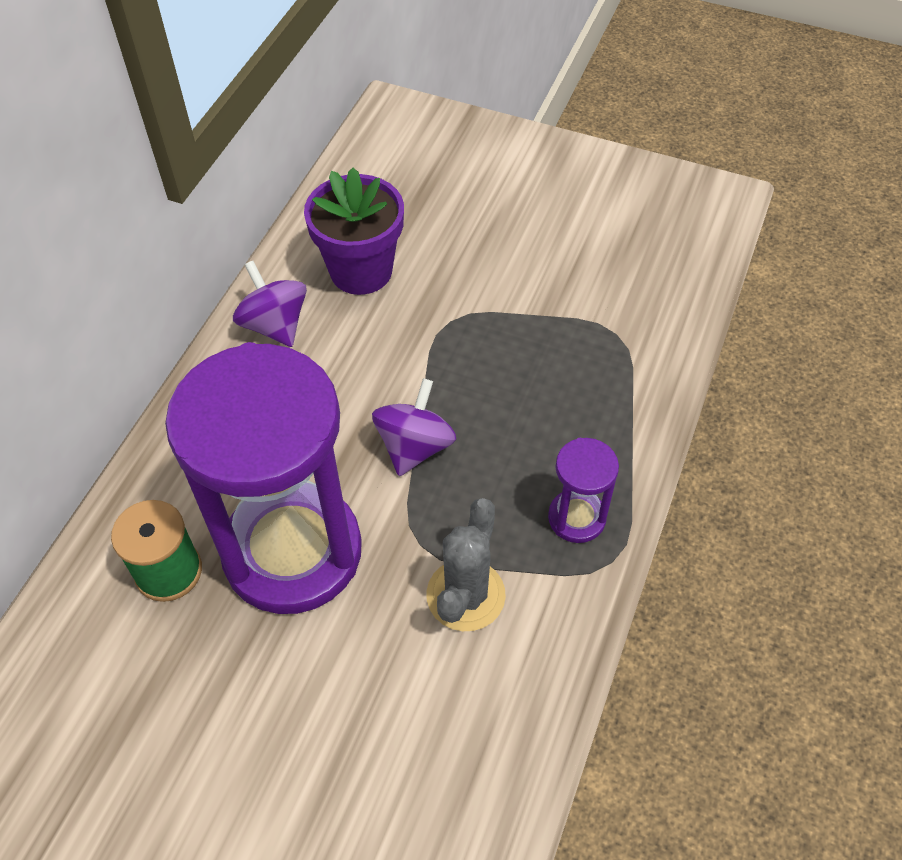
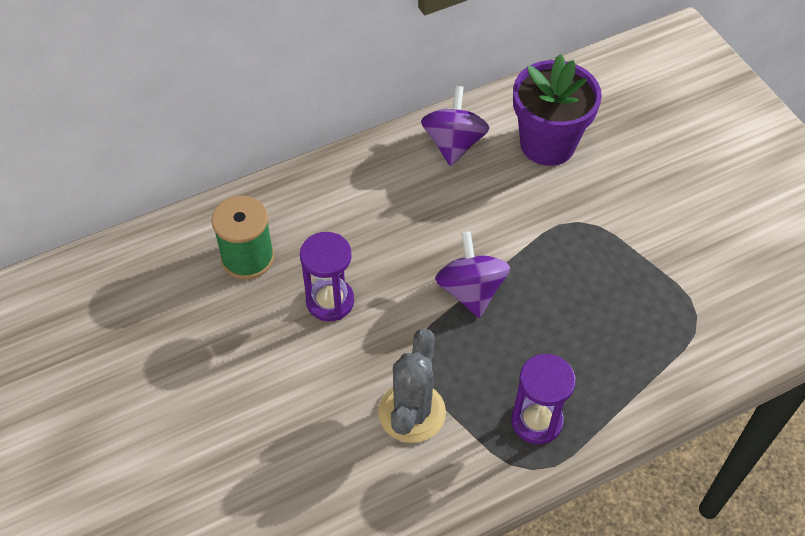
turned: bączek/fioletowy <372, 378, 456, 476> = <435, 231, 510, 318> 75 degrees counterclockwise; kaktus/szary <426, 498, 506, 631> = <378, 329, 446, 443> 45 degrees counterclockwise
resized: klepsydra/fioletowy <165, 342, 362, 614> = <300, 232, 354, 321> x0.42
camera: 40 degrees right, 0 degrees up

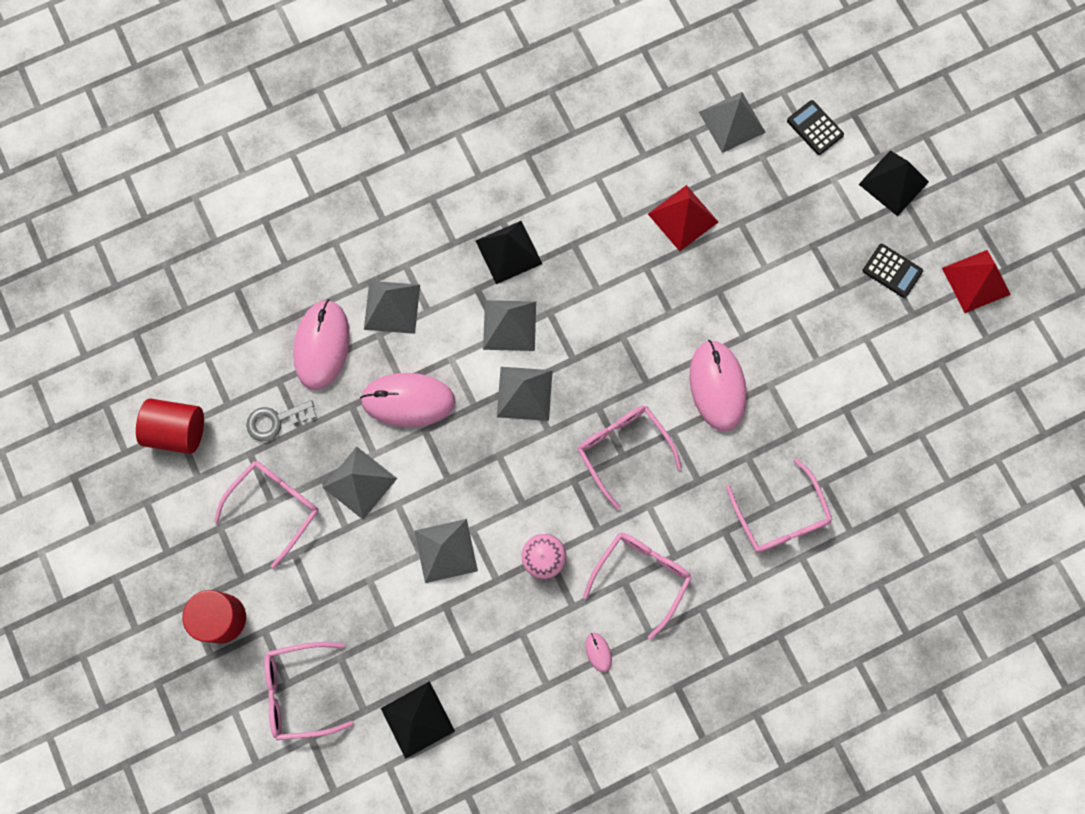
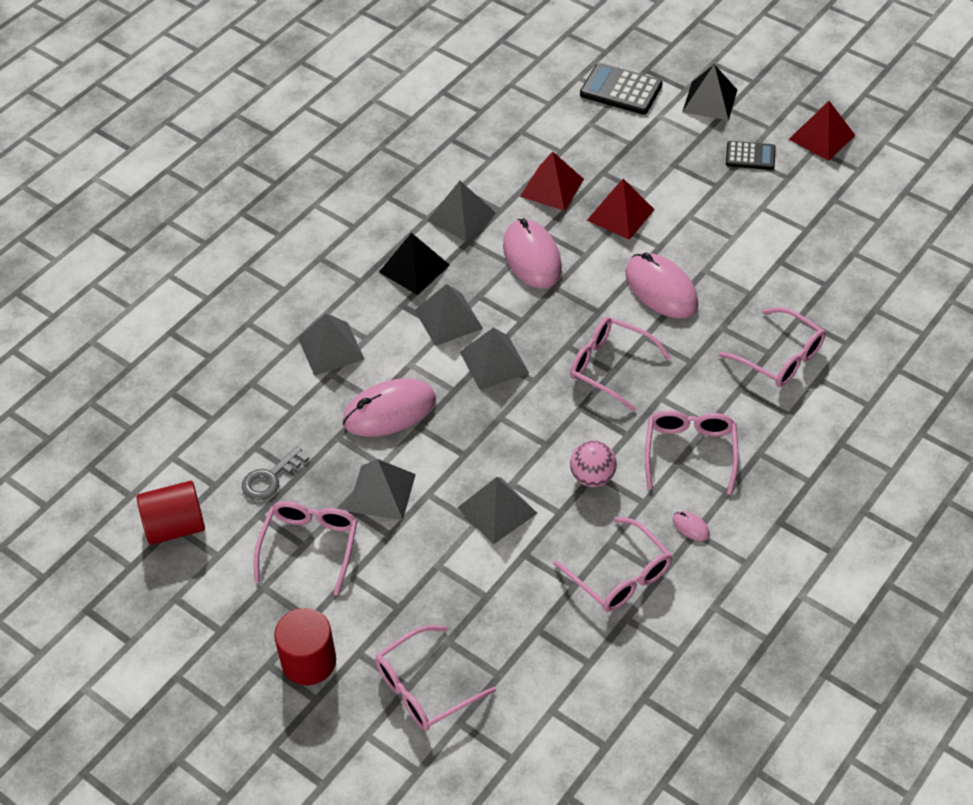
removed: piramida/czarny <381, 681, 455, 759>
added: okulary/różowy <553, 517, 672, 612>; piramida/czerwony <587, 179, 655, 240>
moved: myszka/różowy <293, 299, 350, 390> to <503, 219, 562, 289>; piramida/szary <699, 92, 766, 153> to <427, 181, 496, 242>
resized: kalkulator/czarny <787, 100, 844, 155> = <580, 63, 663, 115> x1.54
camera: 25 degrees left, 25 degrees down

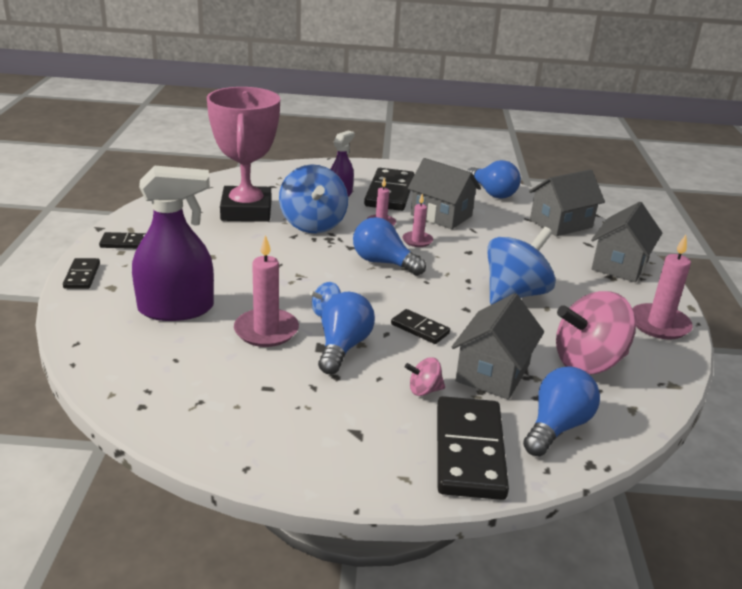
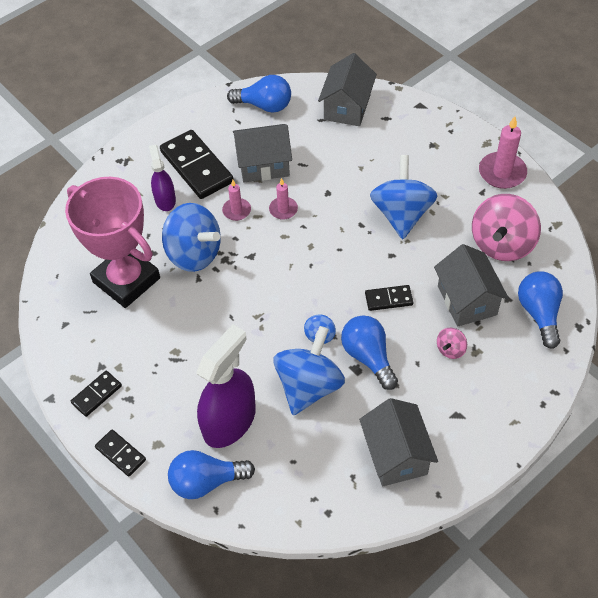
removed: kostka domina/czarny <437, 396, 509, 500>
moved: żarówka/niebieski <353, 217, 426, 276> to <168, 450, 255, 499>; domek/szary <591, 202, 662, 282> to <359, 398, 438, 486>
replaced: świeca/różowy <234, 235, 299, 347> to bączek/niebieski <274, 326, 345, 415>
camera: 40 degrees left, 25 degrees up

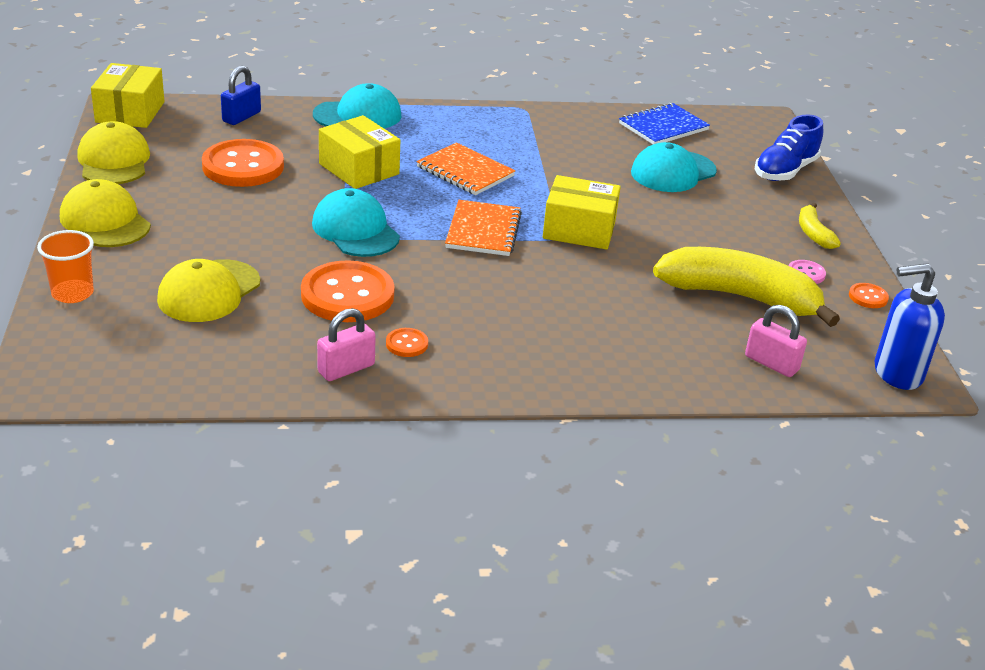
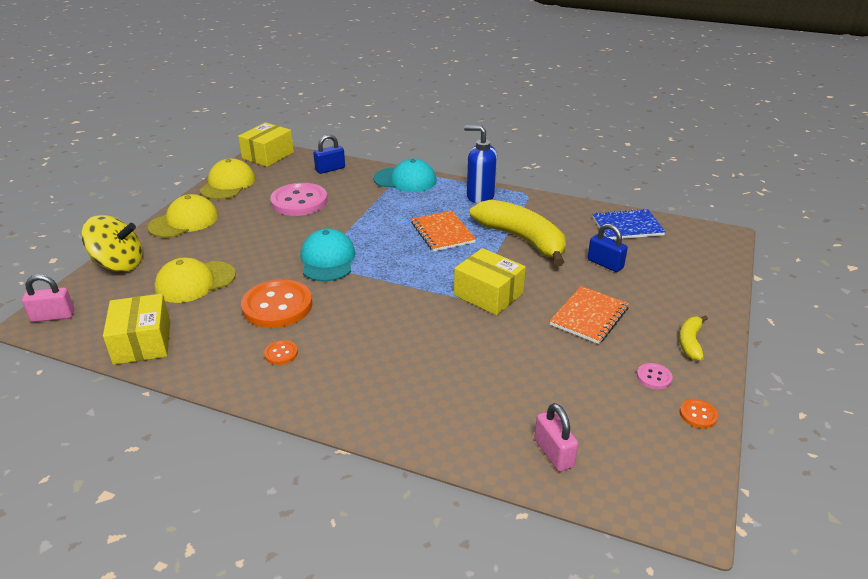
removed: but/niebieski <755, 114, 823, 181>
moved: kłódka/różowy <317, 308, 376, 381> to <22, 274, 74, 322>; pudełko/żółty <319, 115, 400, 189> to <103, 294, 170, 365>; zeszyt/pomarańczowy <445, 200, 522, 256> to <550, 286, 629, 344>; banan/żółty <653, 247, 840, 327> to <470, 199, 566, 266>; dozownik mydła/niebieski <874, 263, 945, 390> to <464, 125, 497, 203>
replaced: szklanka/pomarańczowy <37, 230, 94, 303> to bączek/żółty <81, 215, 143, 272>; czapka/turkusowy <631, 142, 717, 192> to kłódka/niebieski <587, 223, 628, 272>
recoloured: guzik/pomarańczowy <202, 139, 284, 187> to guzik/różowy <270, 183, 328, 216>
turned: czapka/żółty <60, 179, 151, 247> = <148, 194, 219, 238> 60 degrees clockwise
camera: 30 degrees right, 0 degrees up

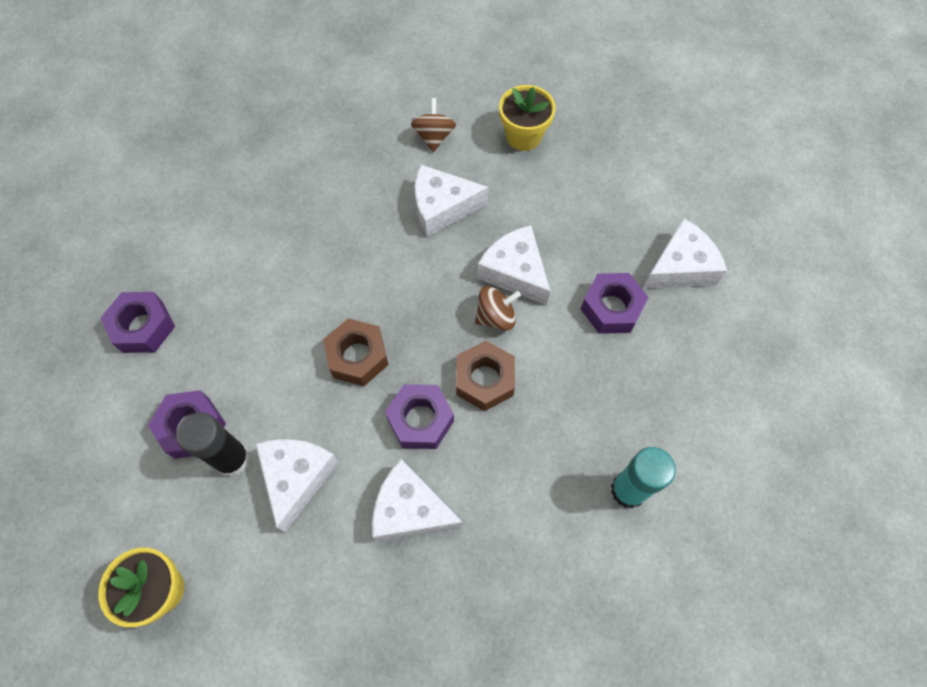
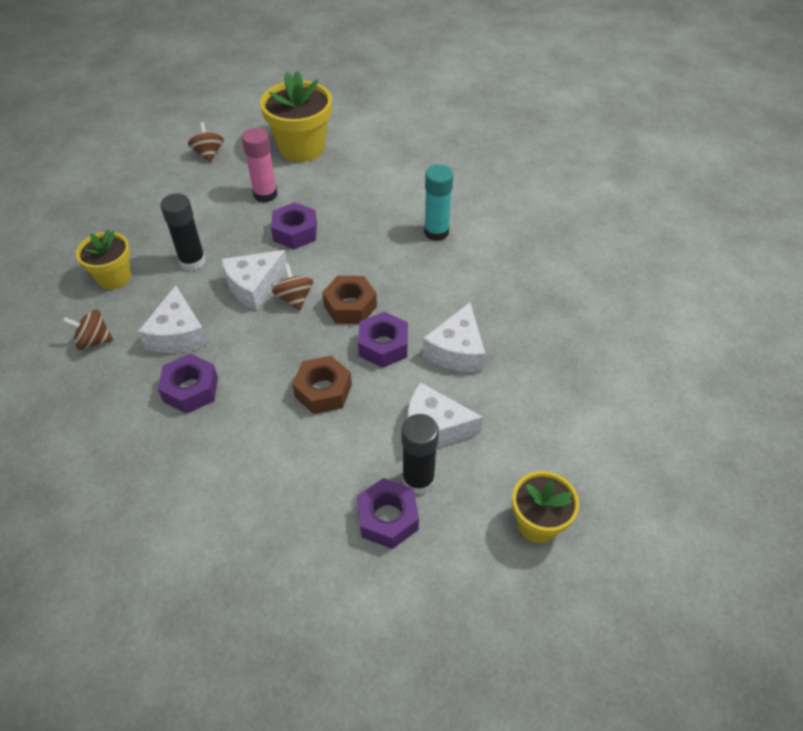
added: klej w sztyfcie/czarny <160, 193, 206, 271>; bączek/brązowy <188, 122, 224, 162>; doniczka/żółty <260, 71, 332, 162>
moved: nakrętka/fioletowy <101, 292, 175, 353> to <158, 354, 218, 414>
replaced: ser/biały <643, 218, 727, 289> to klej w sztyfcie/różowy <242, 128, 278, 203>
camera: 90 degrees left, 15 degrees down

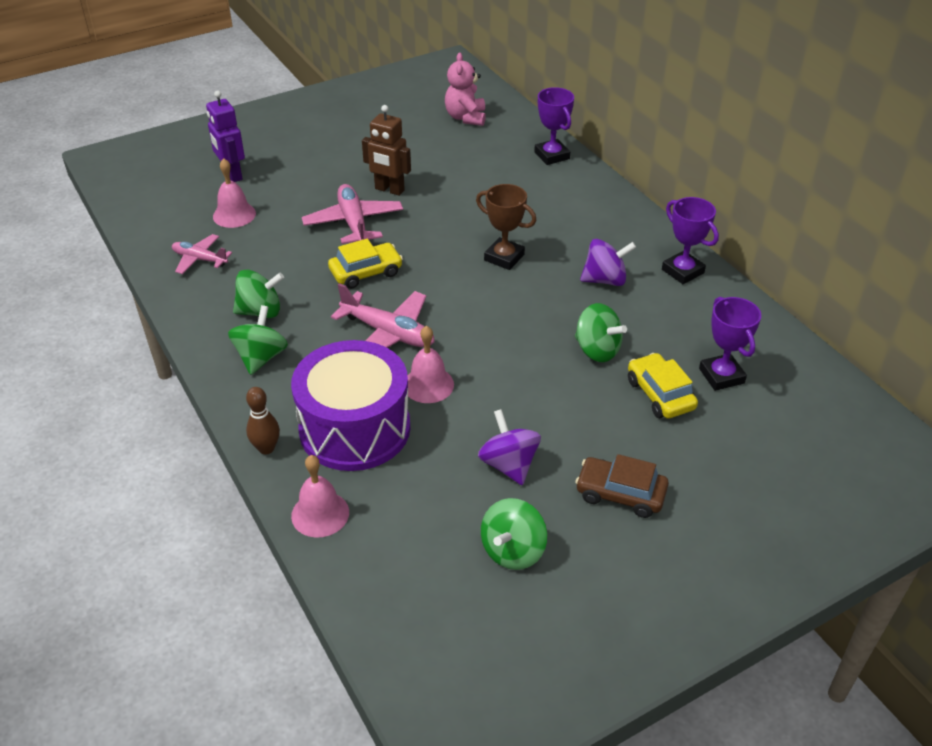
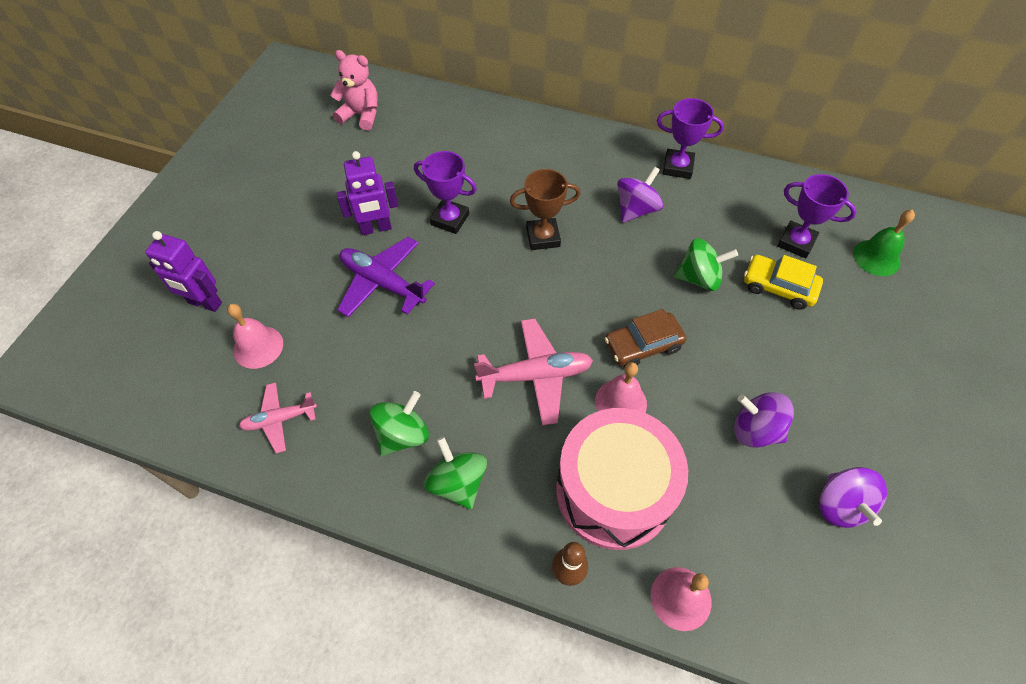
removed: samochód/żółty <328, 239, 403, 289>
added: dzwonek/zielony <853, 210, 915, 276>
moved: puchar/fioletowy <534, 87, 574, 165> to <414, 151, 477, 234>; samochód/brązowy <575, 454, 669, 518> to <605, 309, 686, 367>
recoloured: bęben/fioletowy <291, 340, 410, 471> to bęben/różowy <556, 408, 688, 550>; samolot/różowy <302, 184, 403, 244> to samolot/fioletowy <337, 237, 435, 317>; robot/brązowy <362, 105, 411, 196> to robot/fioletowy <336, 151, 398, 235>; bączek/zielony <481, 498, 547, 570> to bączek/fioletowy <819, 467, 887, 528>
turned: miś/różowy <445, 53, 486, 126> = <330, 50, 378, 130> 150 degrees clockwise
camera: 40 degrees left, 15 degrees up

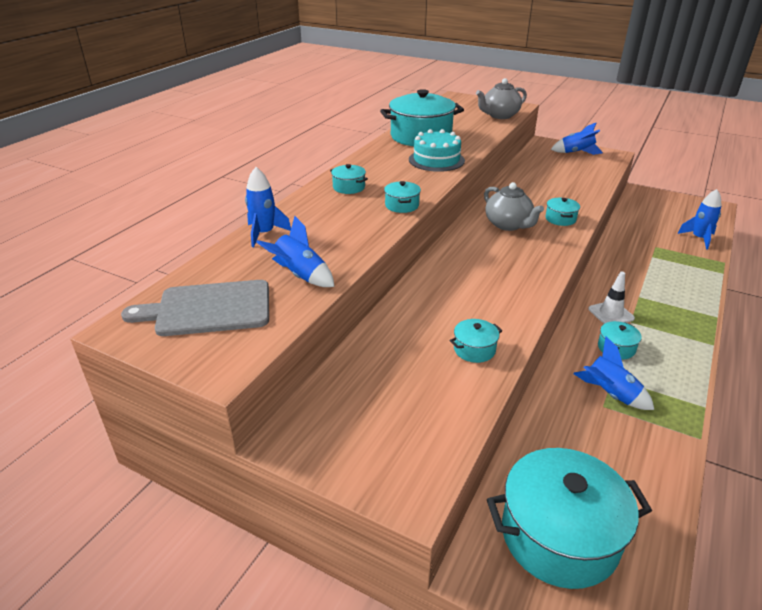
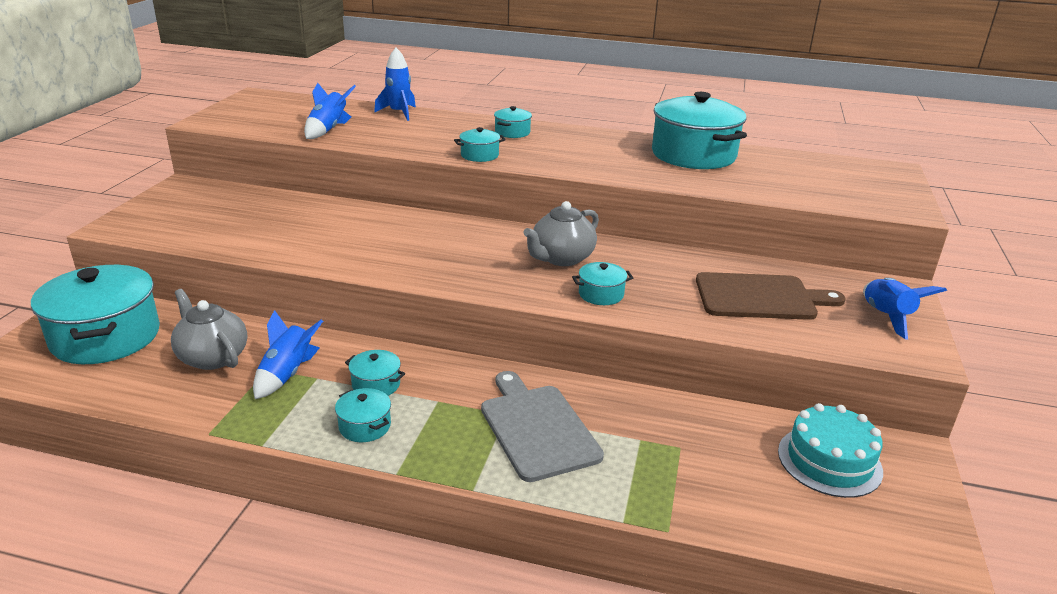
removed: pachołek/biały <588, 272, 635, 324>; rakieta/niebieski <677, 189, 722, 249>
added: deska do krojenia/brązowy <696, 272, 845, 320>
moved: deska do krojenia/szary <121, 280, 269, 336> to <481, 371, 604, 482>; tort/turkusowy <409, 129, 465, 172> to <778, 403, 883, 498>; garnek/turkusowy <450, 319, 502, 363> to <335, 388, 391, 442>; imbryk/szary <476, 78, 527, 119> to <171, 289, 247, 370>
camera: 75 degrees right, 5 degrees down

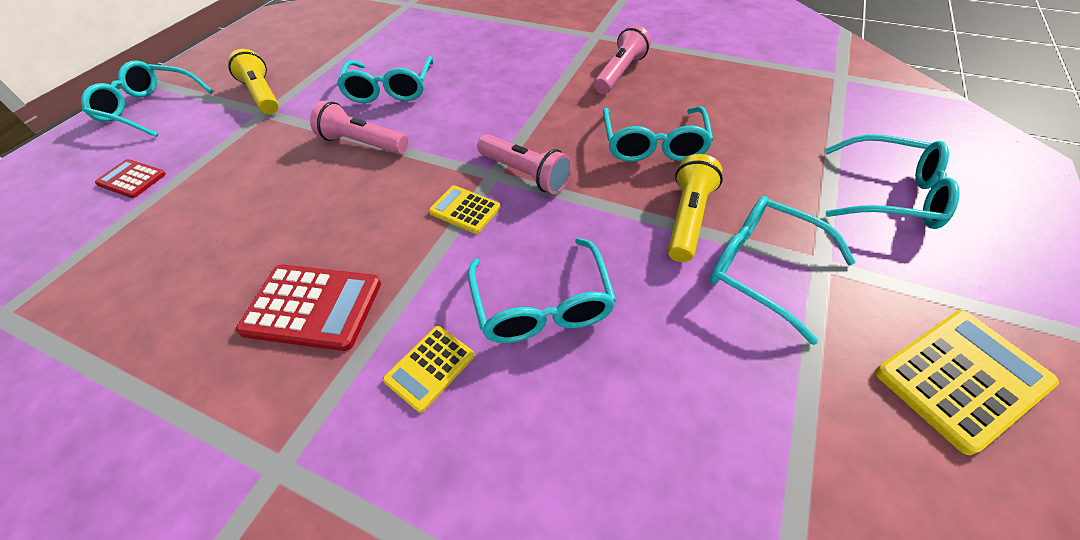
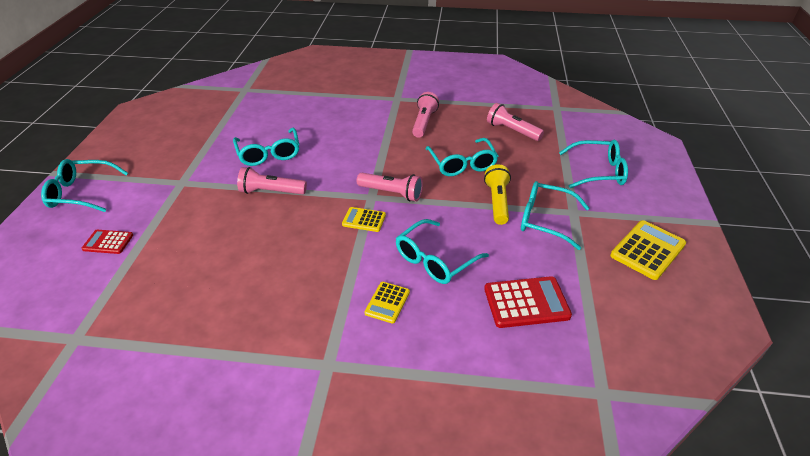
removed: latarka/żółty <228, 49, 279, 114>
added: latarka/różowy <487, 103, 544, 141>
moved: kalkulator/czerwony <236, 265, 381, 351> to <484, 276, 572, 328>
turned: okulary/turkusowy <468, 238, 616, 343> = <396, 219, 489, 284> 75 degrees clockwise
camera: 20 degrees left, 10 degrees down

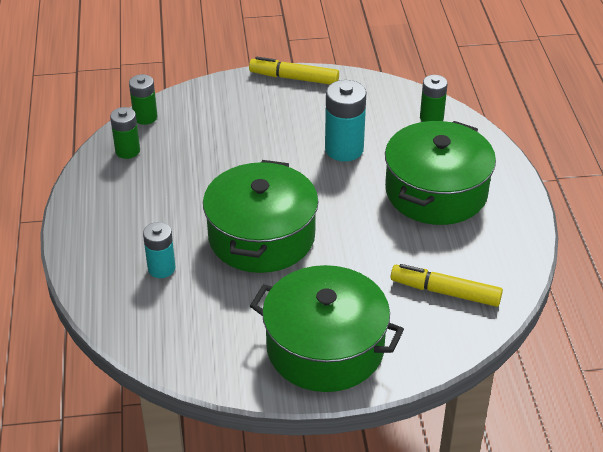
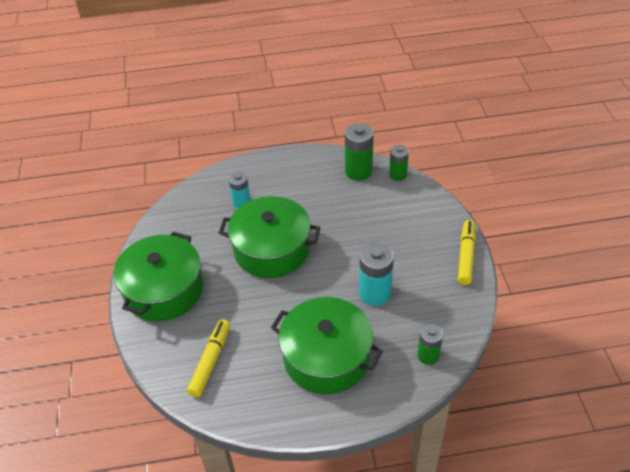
resized: bateria/zielony <110, 107, 140, 159> = <345, 123, 374, 181> x1.57
camera: 90 degrees right, 5 degrees up

